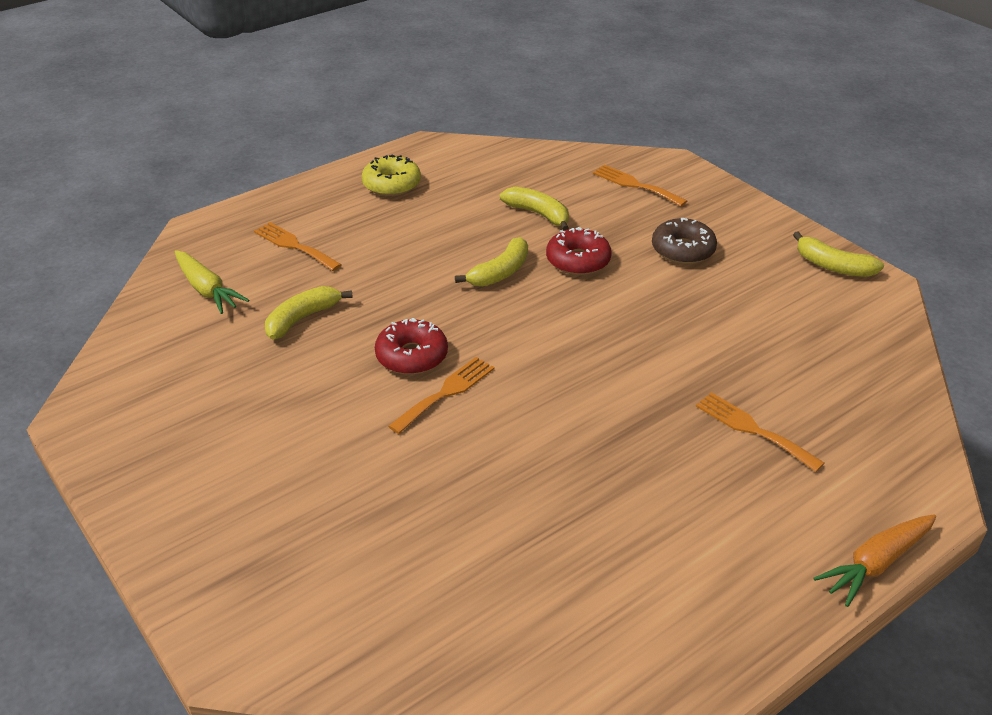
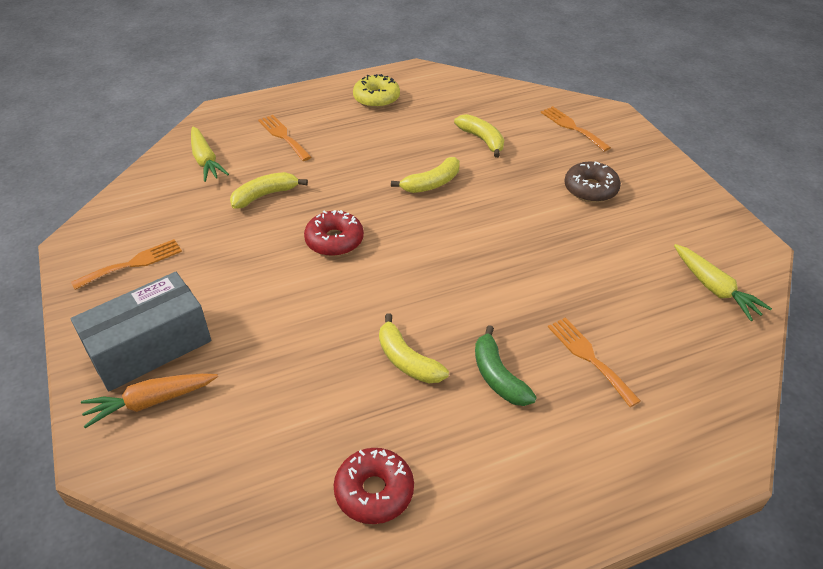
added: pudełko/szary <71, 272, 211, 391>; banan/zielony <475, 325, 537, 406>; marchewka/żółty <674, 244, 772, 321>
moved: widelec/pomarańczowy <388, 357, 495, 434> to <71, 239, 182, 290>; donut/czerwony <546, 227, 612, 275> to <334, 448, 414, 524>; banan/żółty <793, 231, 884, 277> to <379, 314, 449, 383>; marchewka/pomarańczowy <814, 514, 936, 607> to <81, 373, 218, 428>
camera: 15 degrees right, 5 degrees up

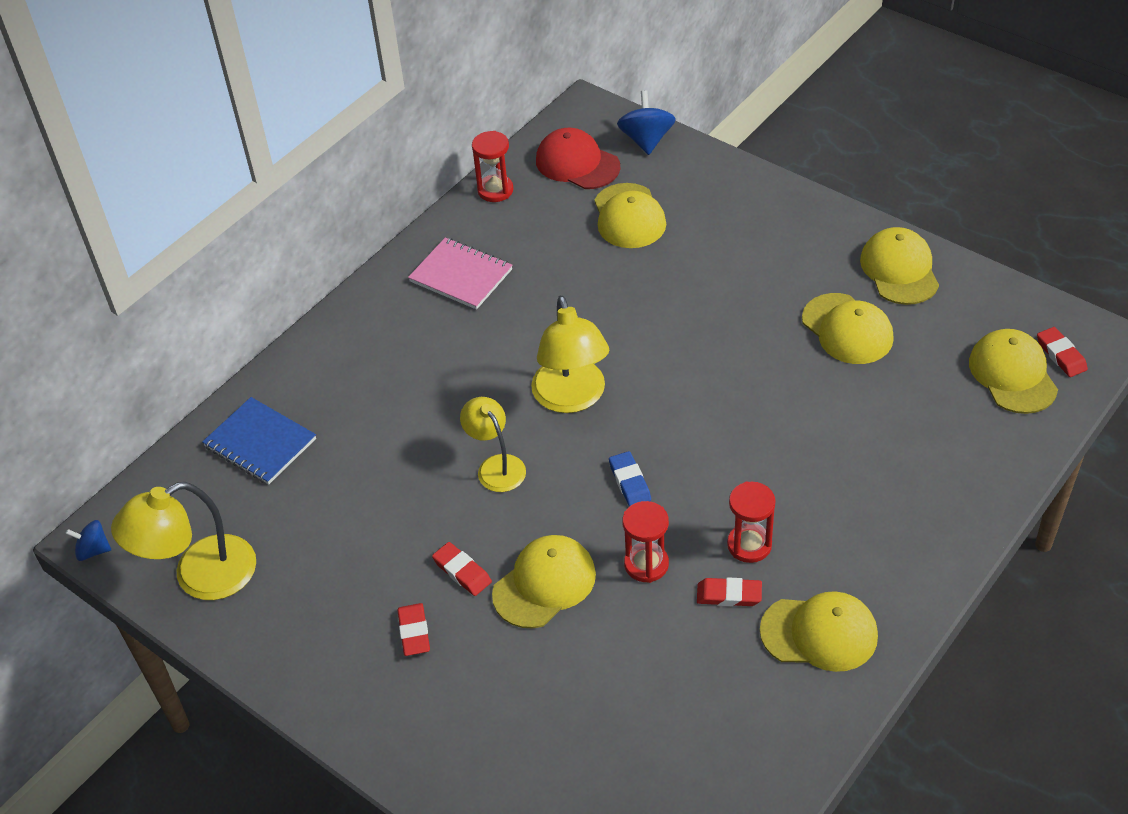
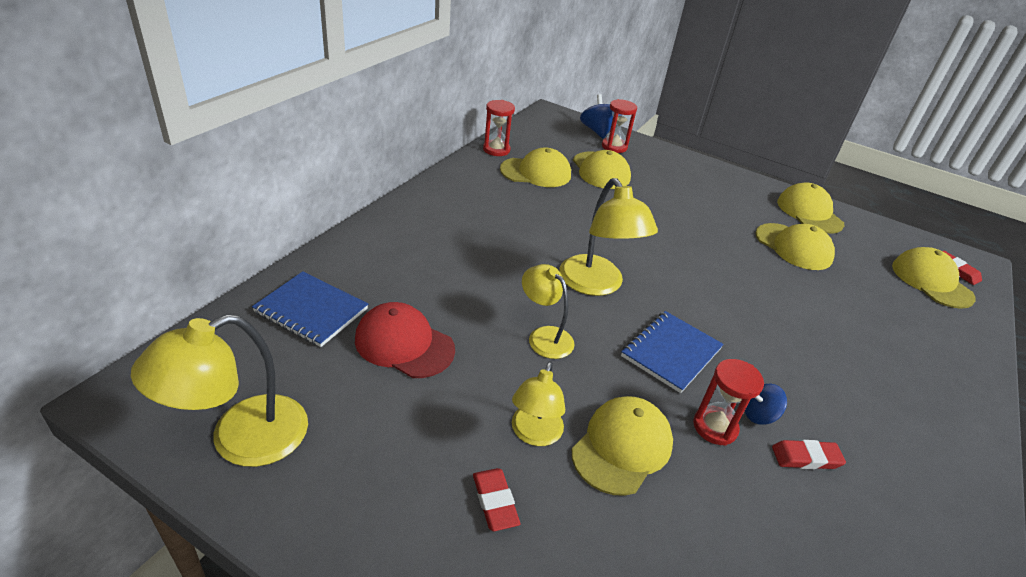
removed: zeszyt/różowy <408, 238, 513, 310>
moved: bączek/niebieski <65, 520, 111, 561> to <745, 384, 787, 425>; czapka/czerwony <536, 128, 621, 189> to <355, 302, 455, 378>; klepsydra/czerwony <727, 482, 776, 563> to <602, 99, 637, 153>; czapka/żółty <760, 591, 878, 672> to <500, 147, 571, 187>
replaced: gumka do mazania/czerwony <432, 542, 492, 596> to lampka/żółty <512, 361, 565, 446>; gumka do mazania/niebieski <609, 451, 651, 507> to zeszyt/niebieski <621, 311, 724, 393>
camera: 15 degrees left, 10 degrees down

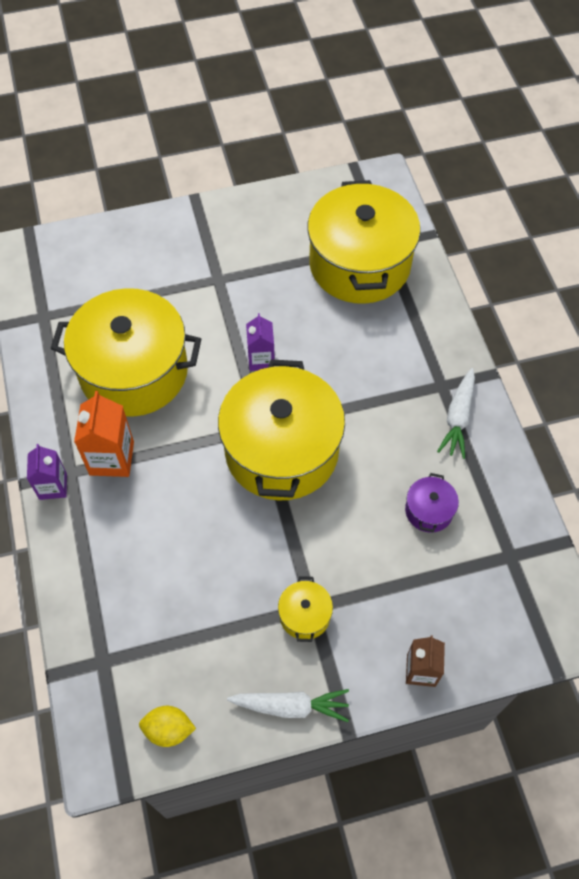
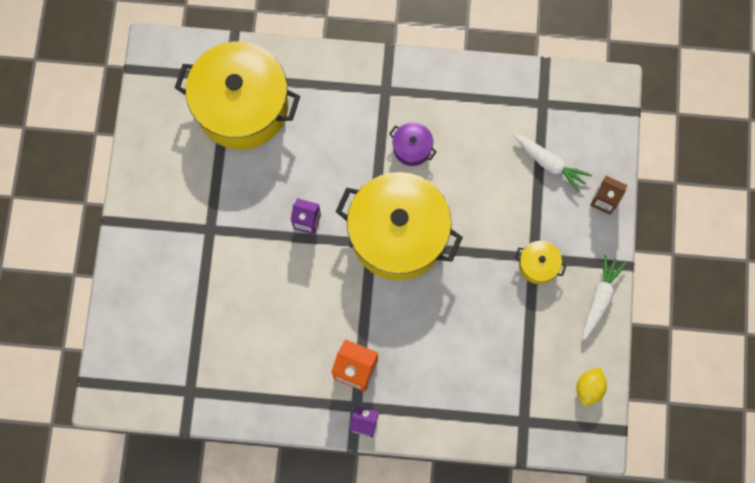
removed: garnek/żółty <51, 288, 201, 417>
moved: garnek/fioletowy <405, 473, 459, 533> to <389, 122, 436, 166>; marchewka/biały <437, 368, 475, 459> to <514, 134, 592, 193>
camera: 70 degrees left, 15 degrees up

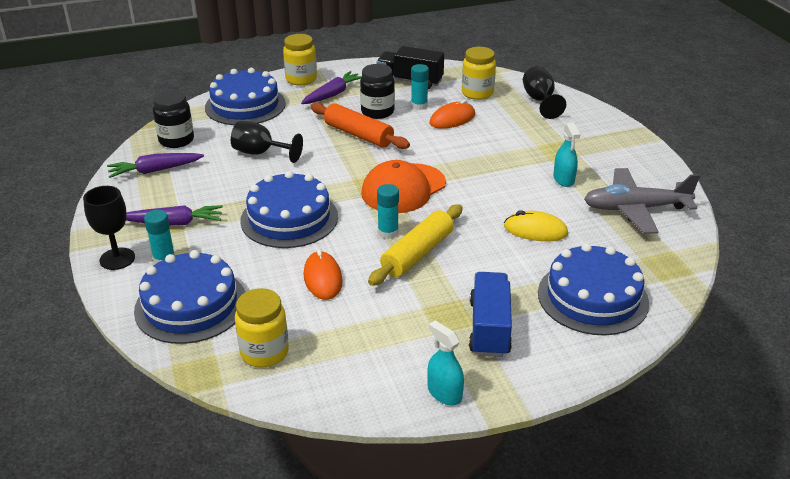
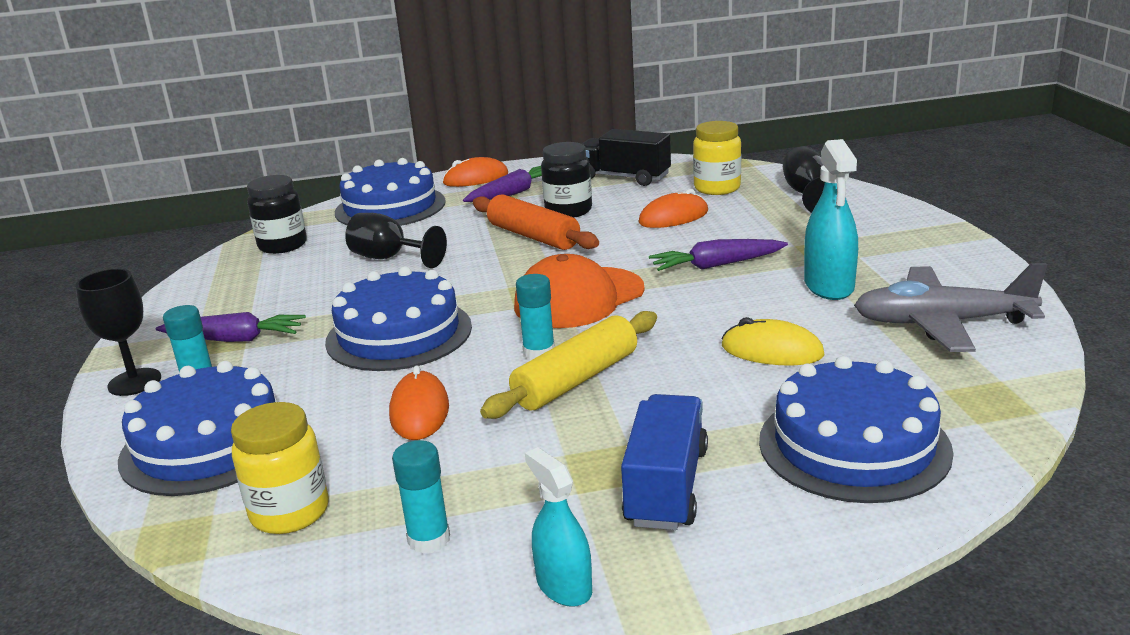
moved: marchewka/fioletowy <107, 153, 204, 178> to <649, 239, 788, 271>; klej w sztyfcie/turkusowy <411, 64, 429, 110> to <392, 440, 450, 554>
replaced: słoik/żółty <283, 34, 317, 85> to myszka/pomarańczowy <442, 157, 508, 187>
resized: spryskiwacz/turkusowy <553, 122, 580, 187> = <804, 139, 858, 300> x1.53
camera: 10 degrees right, 10 degrees down

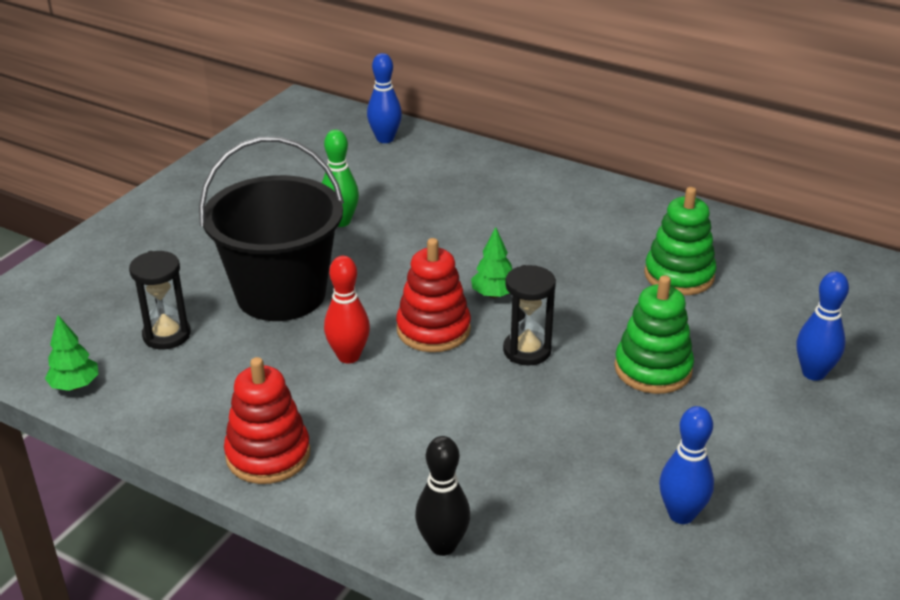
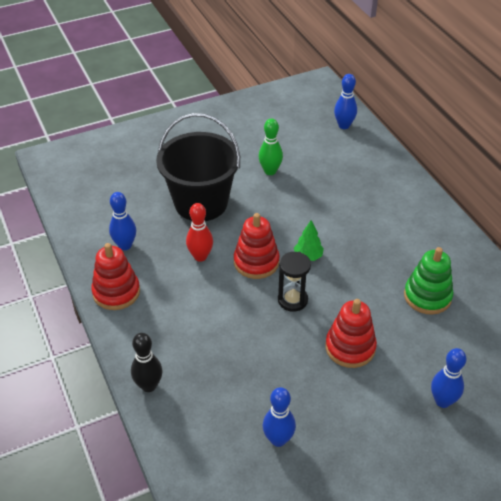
removed: drzewko/zielony <45, 315, 98, 391>; klepsydra/czarny <129, 251, 191, 349>
added: kręgiel/niebieski <109, 192, 136, 250>
recoloured: zabawka nakładanka/zielony <614, 275, 694, 394> to zabawka nakładanka/czerwony <325, 299, 377, 368>
camera: 35 degrees right, 10 degrees up

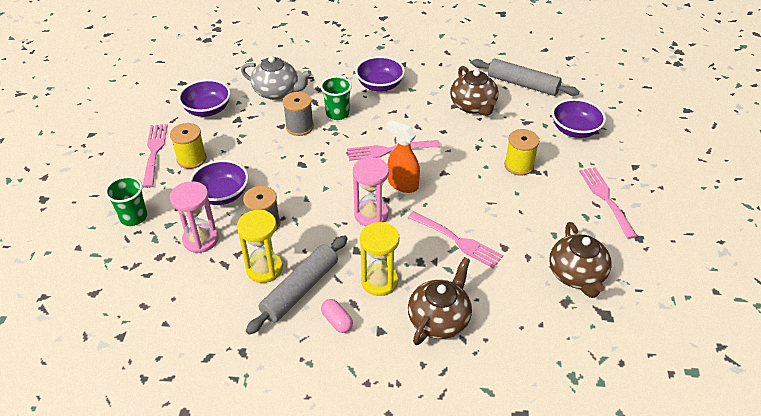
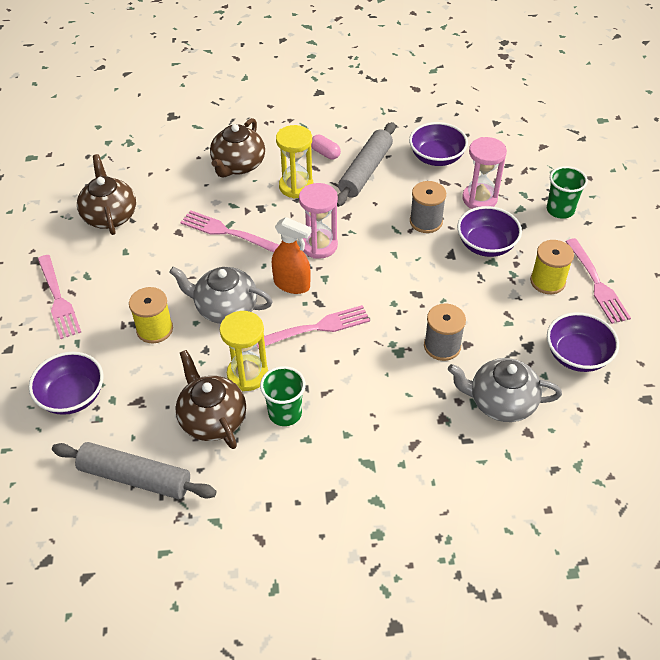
added: imbryk/szary <169, 267, 273, 324>
moved: klepsydra/żółty <237, 210, 283, 283> to <220, 311, 268, 391>; szklanka/zielony <320, 76, 352, 120> to <260, 366, 306, 426>; miska/fioletowy <355, 56, 405, 92> to <409, 122, 468, 166>
camera: 170 degrees right, 5 degrees up

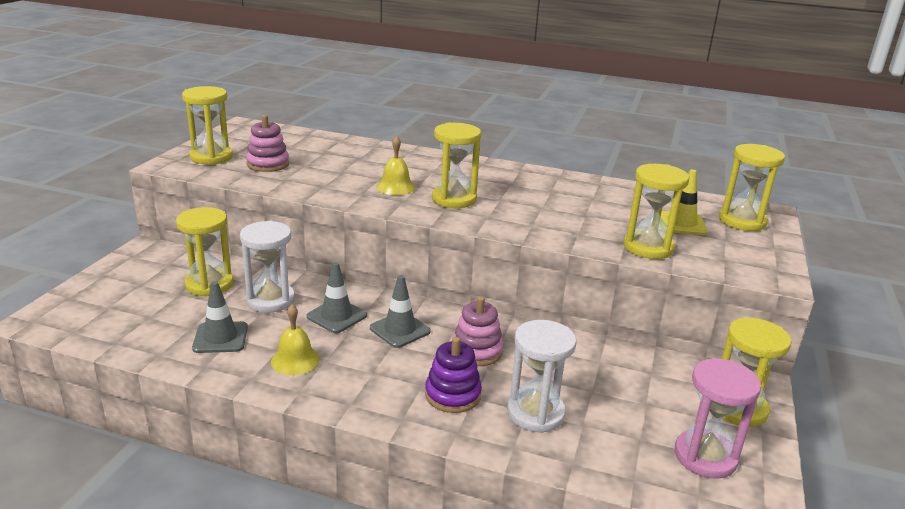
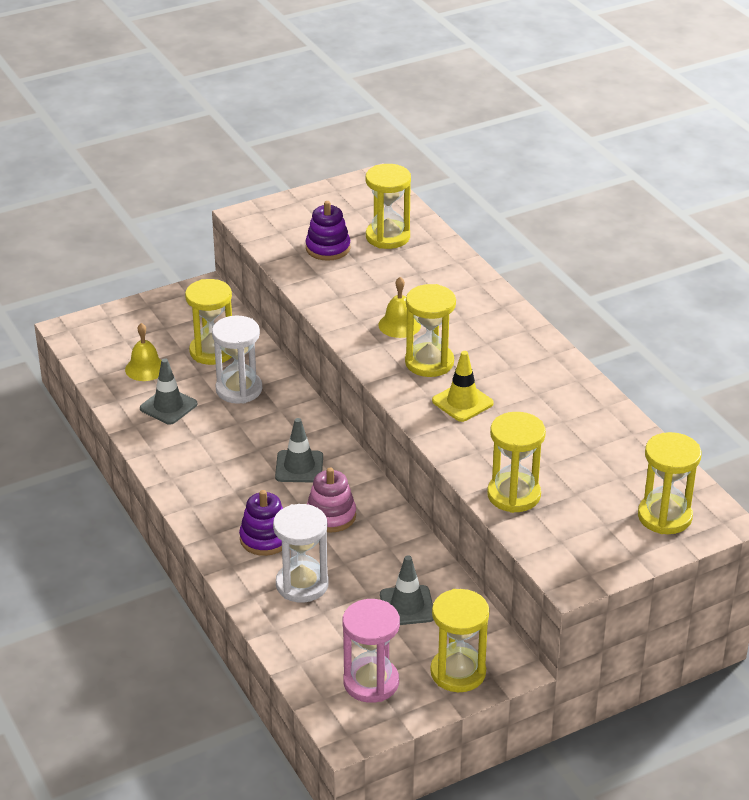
moved: klepsydra/żółty <182, 86, 233, 165> to <366, 164, 411, 249>; dzwonek/żółty <271, 305, 320, 375> to <125, 323, 161, 381>; pachołek/szary <307, 262, 367, 333> to <380, 555, 434, 625>; pachołek/żółty <661, 169, 707, 235> to <432, 351, 494, 422>
recoloured: zabawka nakładanka/różowy <246, 115, 289, 172> to zabawka nakładanka/fioletowy <305, 201, 351, 261>
camera: 45 degrees right, 10 degrees up

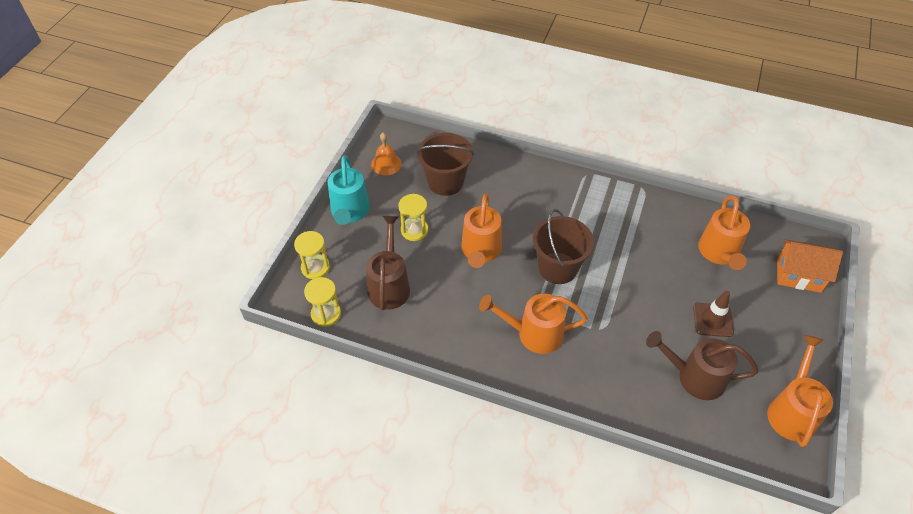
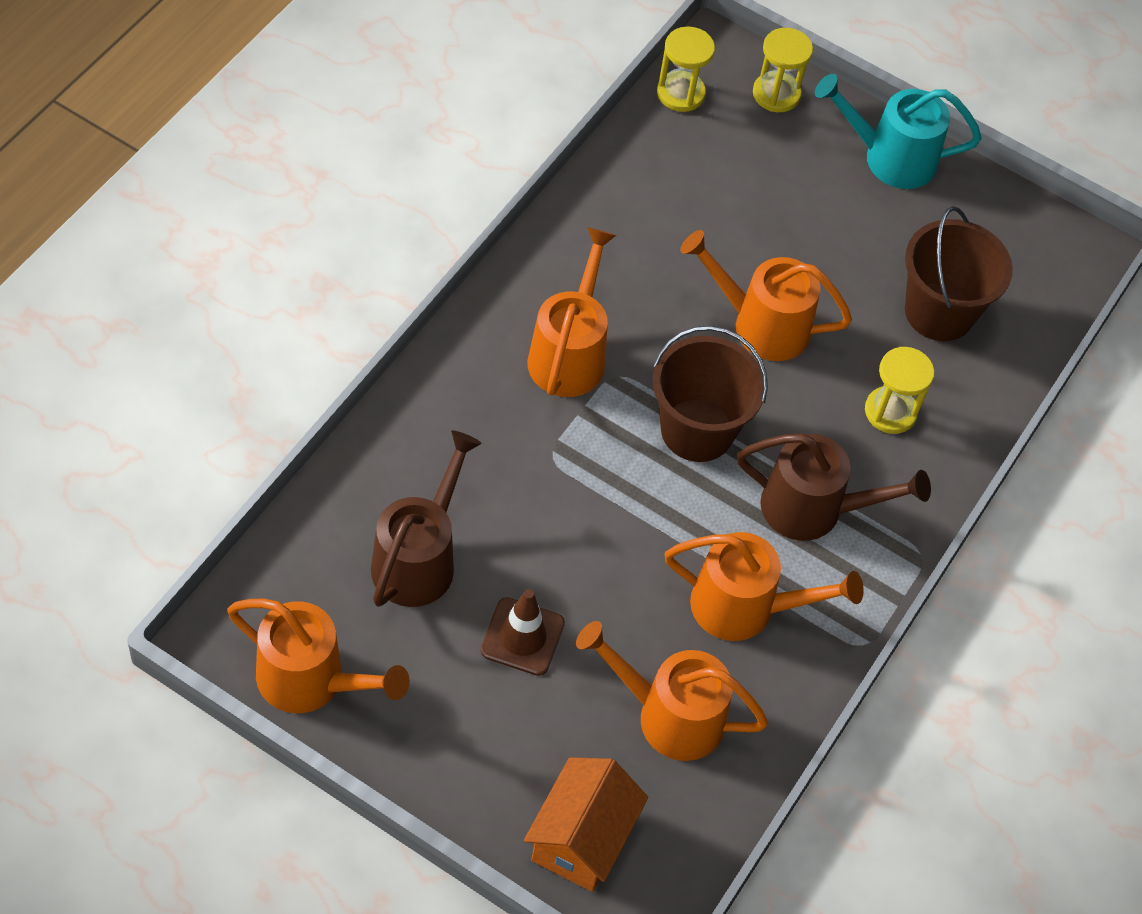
removed: dzwonek/pomarańczowy <371, 132, 402, 175>
added: konewka/pomarańczowy <665, 532, 864, 641>
moved: konewka/brązowy <366, 216, 410, 310> to <737, 433, 931, 541>; klepsydra/żółty <399, 194, 428, 241> to <865, 347, 934, 434>
camera: 95 degrees right, 5 degrees up

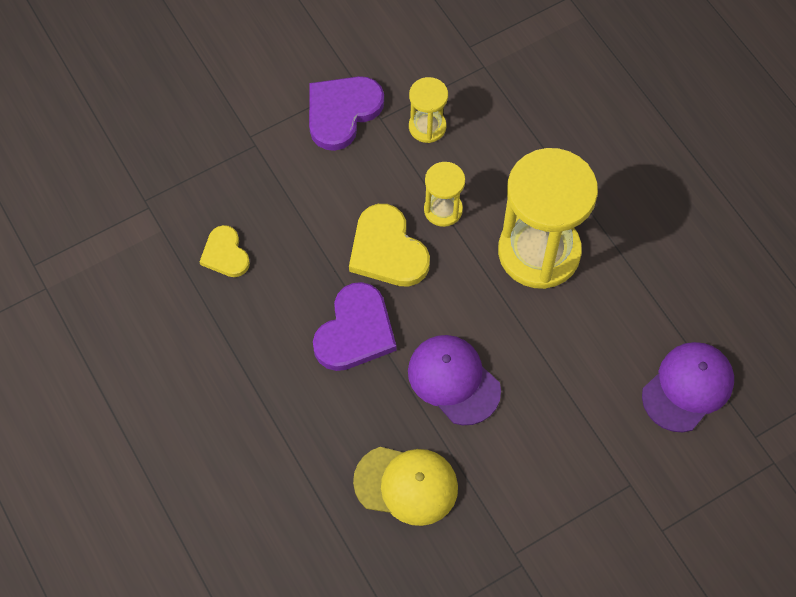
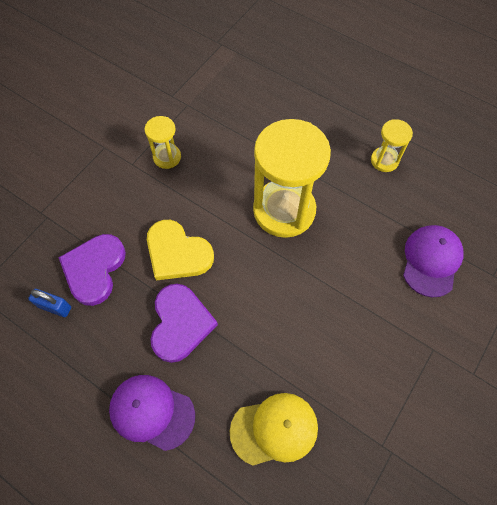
moved: serce/fioletowy <309, 76, 384, 151> to <58, 234, 126, 306>; czapka/fioletowy <408, 335, 501, 425> to <109, 375, 195, 451>; klepsydra/żółty <424, 162, 465, 227> to <371, 119, 413, 172>
replaced: serce/żółty <200, 225, 250, 277> to kłódka/niebieski <28, 289, 71, 317>
camera: 25 degrees left, 0 degrees up

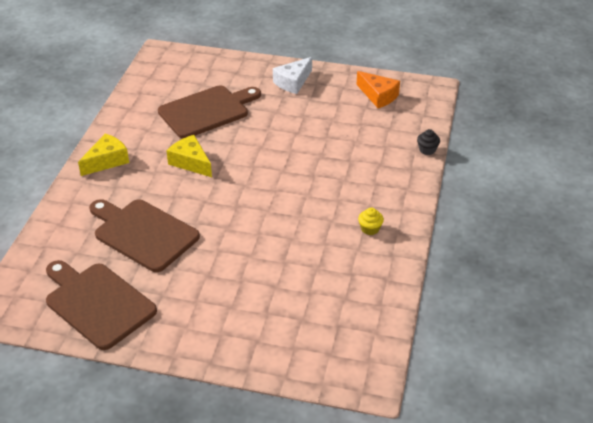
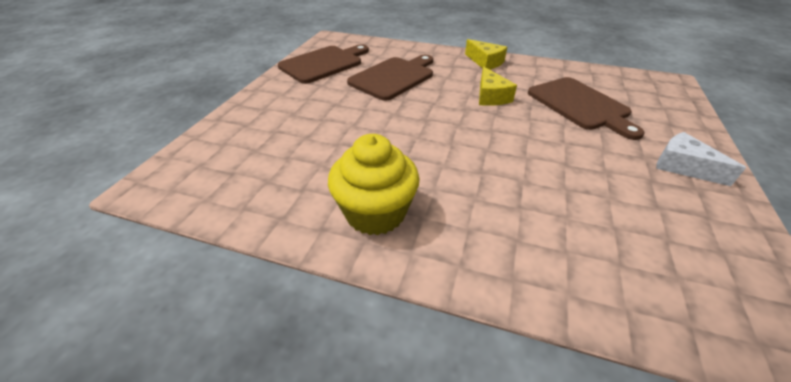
removed: ser/pomarańczowy <357, 71, 400, 108>; muffinka/czarny <417, 129, 440, 155>
turned: ser/żółty <166, 135, 212, 177> = <479, 66, 517, 106> 120 degrees clockwise
resized: muffinka/żółty <358, 208, 384, 235> = <328, 134, 420, 235> x2.49
camera: 95 degrees right, 0 degrees up

